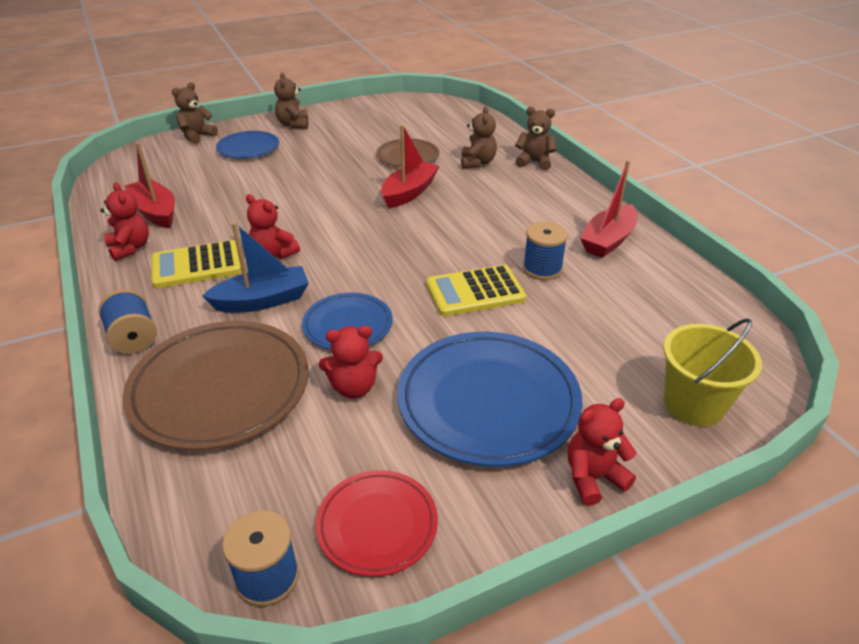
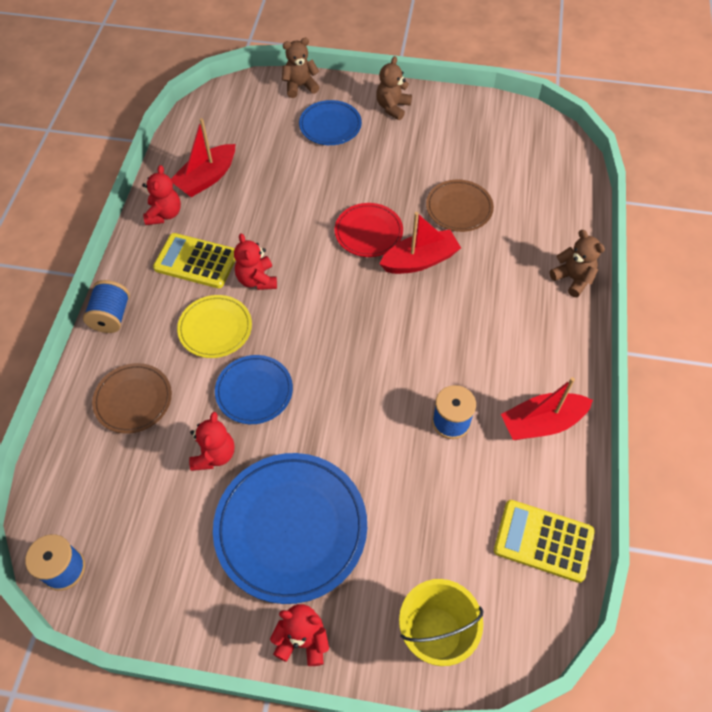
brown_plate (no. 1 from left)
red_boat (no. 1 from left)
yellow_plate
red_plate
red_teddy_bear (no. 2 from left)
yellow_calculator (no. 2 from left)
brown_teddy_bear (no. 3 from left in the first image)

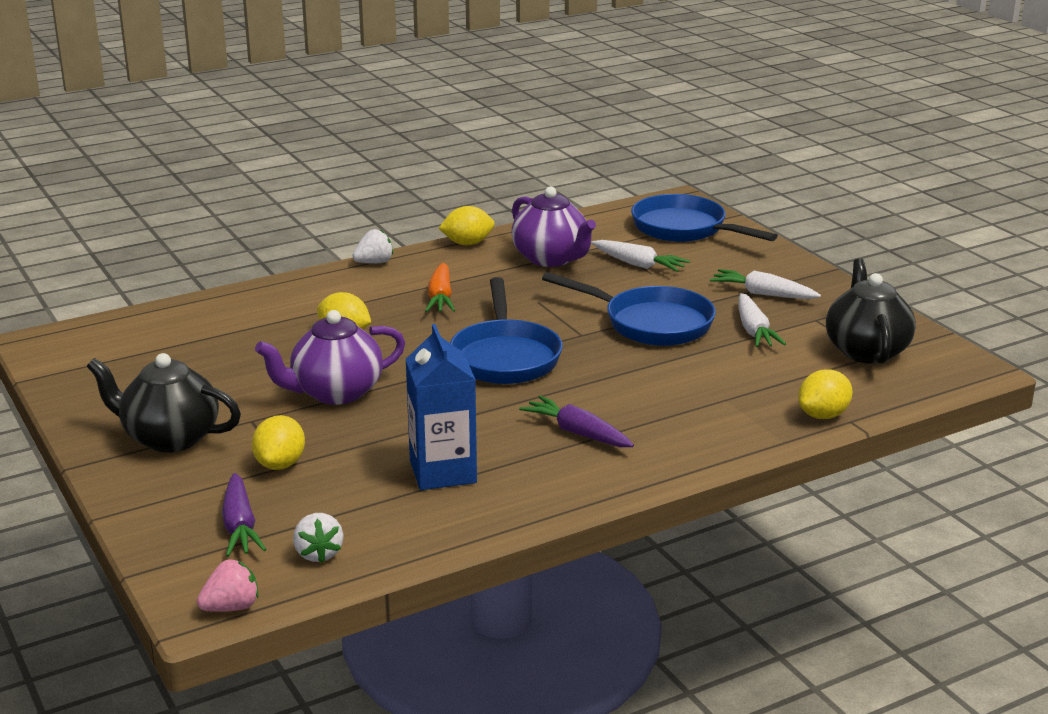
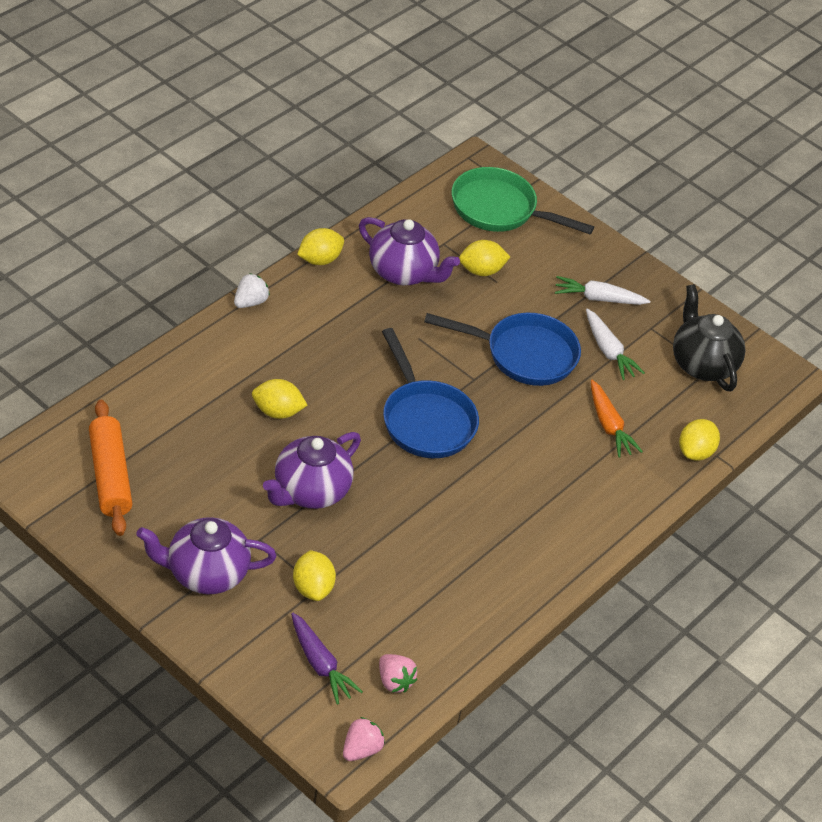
purple_teapot (no. 1 from left)
pink_strawberry (no. 2 from left)
blue_carton
orange_carrot
purple_carrot (no. 2 from left in the first image)
yellow_lemon (no. 4 from left)
green_pan
orange_rolling_pin

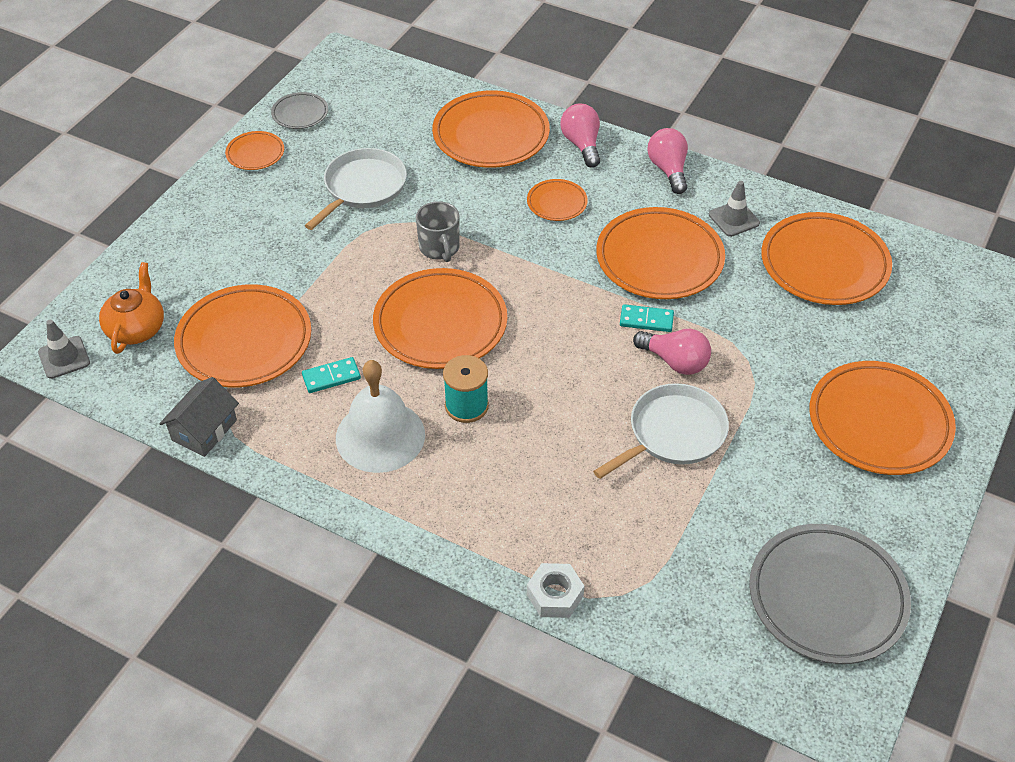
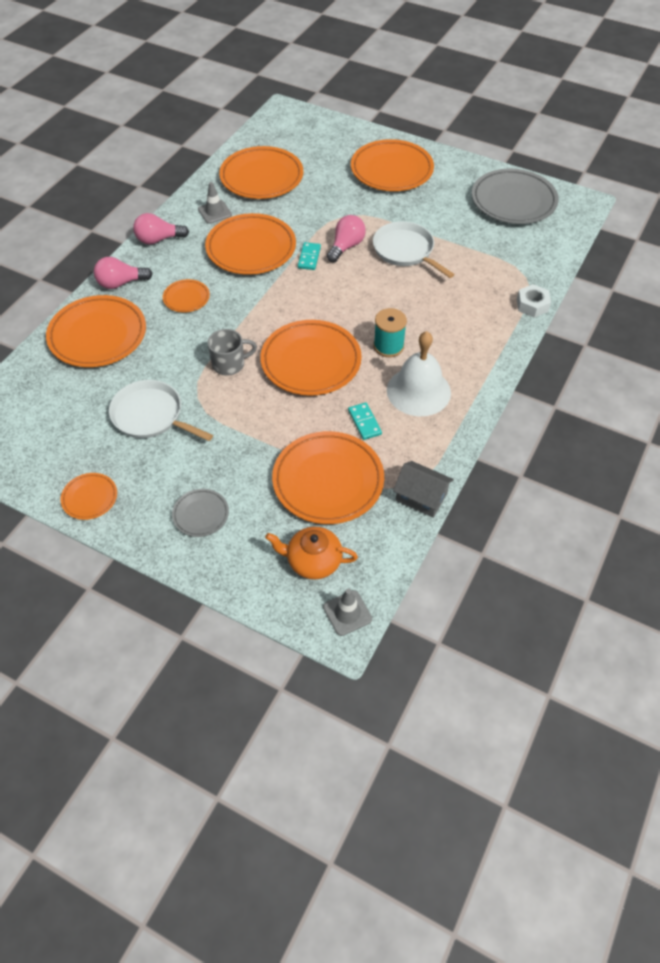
grey_plate (no. 1 from left)

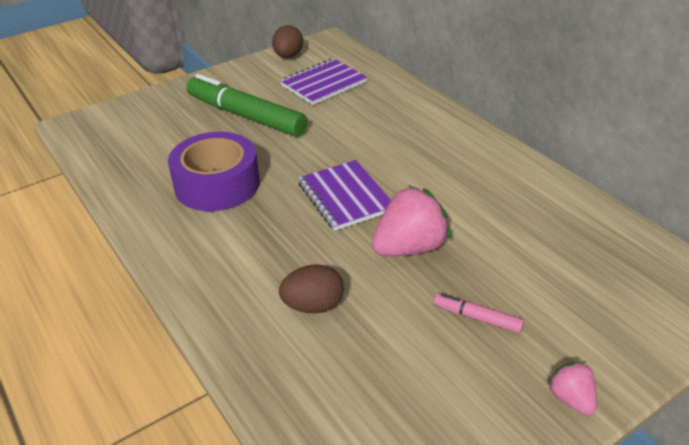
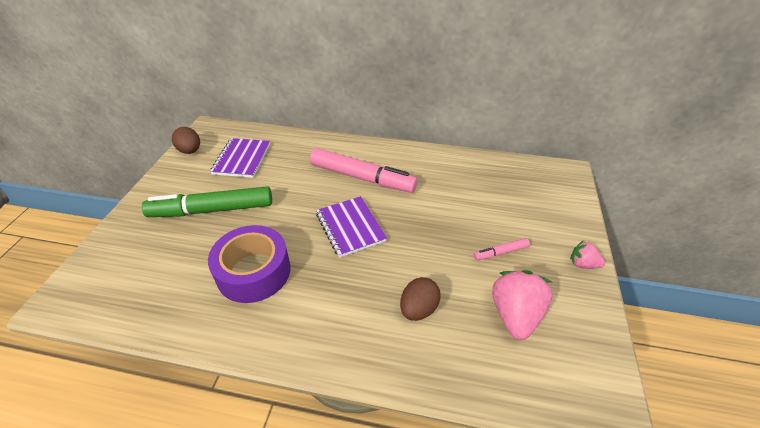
purple_notebook (no. 2 from left)
pink_strawberry (no. 1 from left)
pink_marker (no. 1 from left)

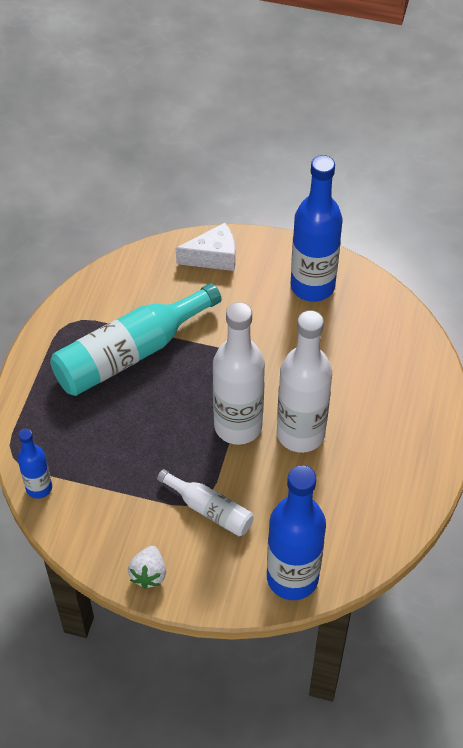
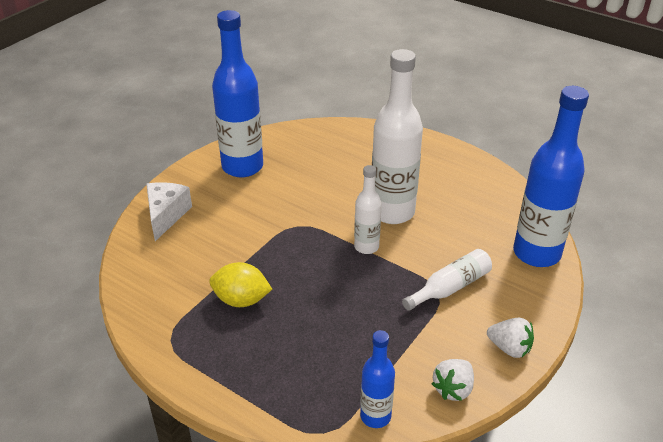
yellow_lemon
white_bottle (no. 1 from left)
white_strawberry (no. 1 from left)

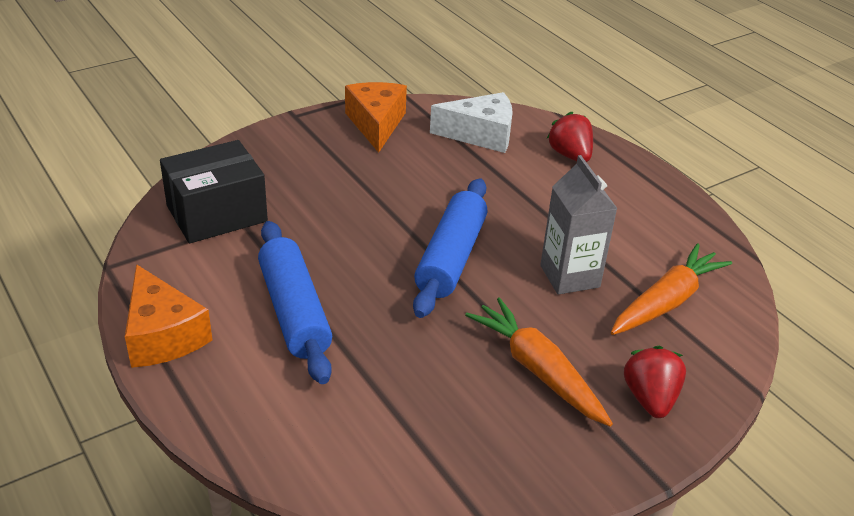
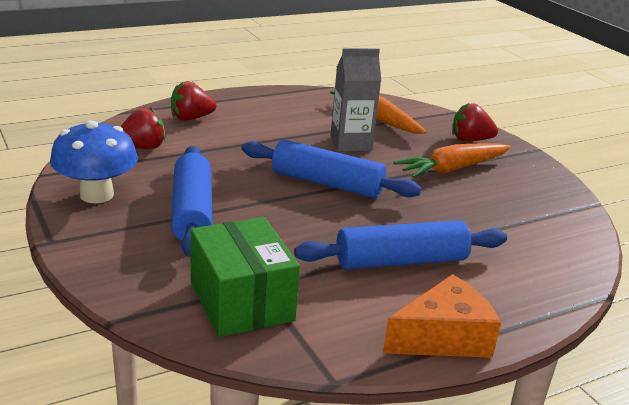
green_box
blue_mushroom
red_strawberry (no. 1 from left)
blue_rolling_pin (no. 1 from left)

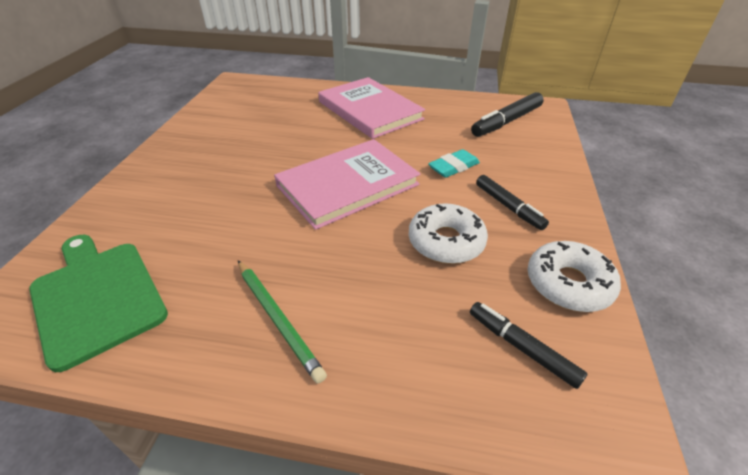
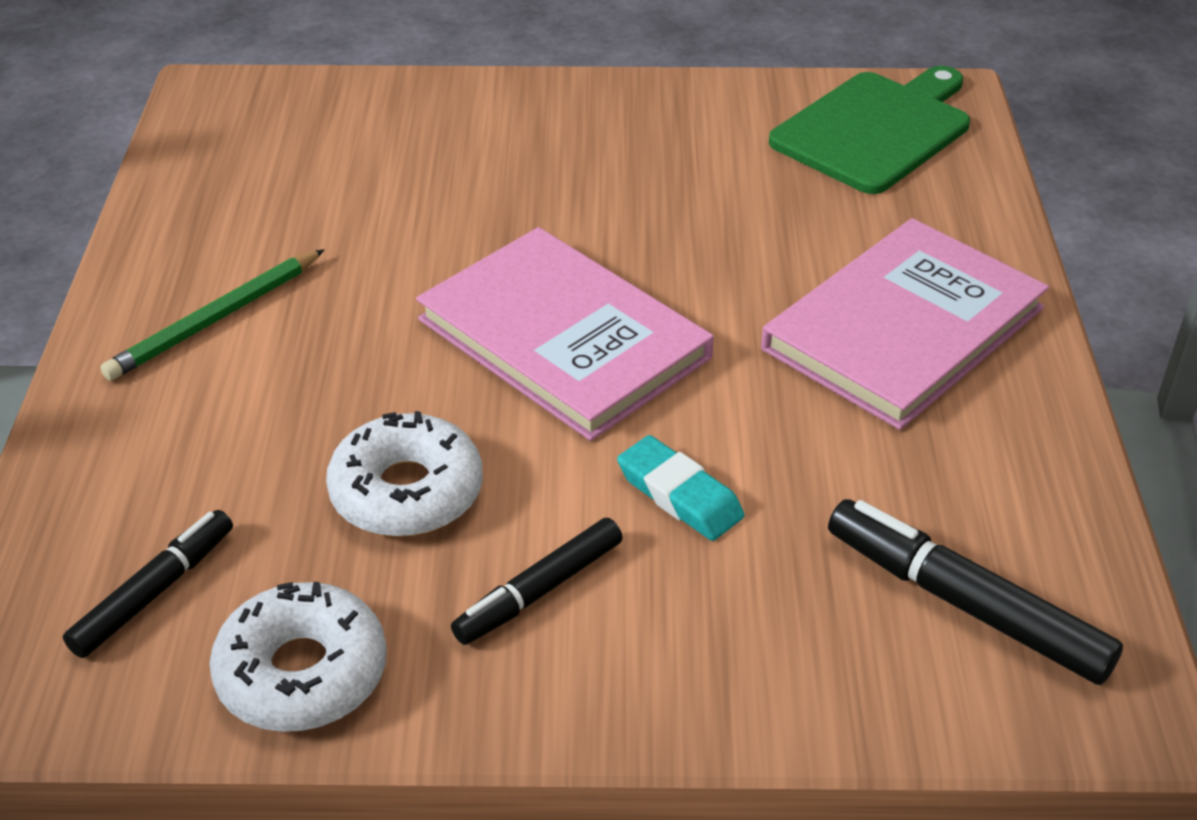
green_cutting_board

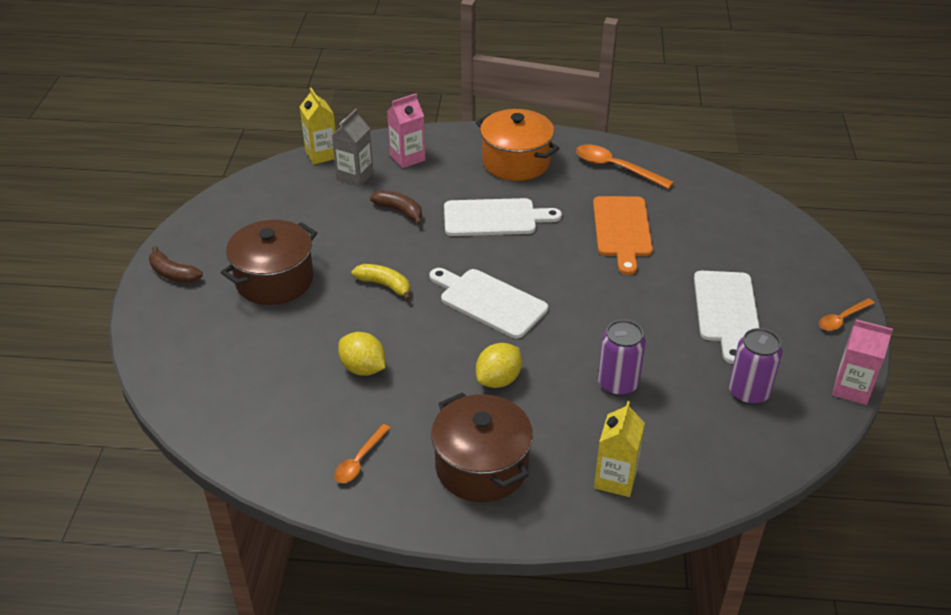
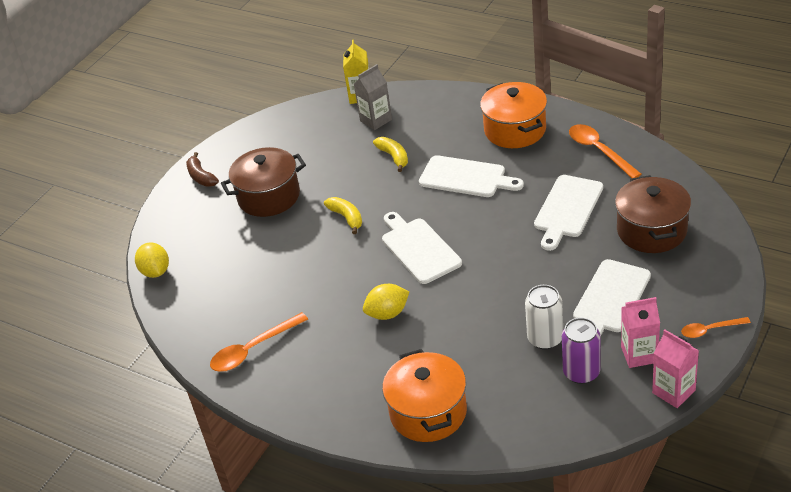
orange_spoon (no. 1 from left)
yellow_lemon (no. 1 from left)
yellow_banana (no. 2 from left)
pink_carton (no. 1 from left)
brown_pot (no. 2 from left)
white_cutting_board (no. 3 from left)
orange_pot (no. 1 from left)
purple_can (no. 1 from left in the first image)
white_can

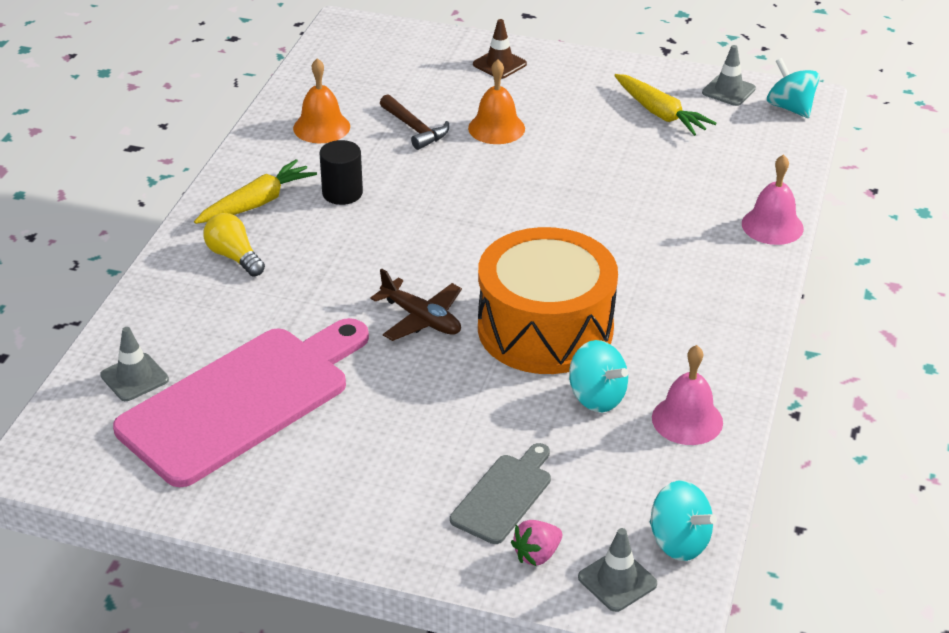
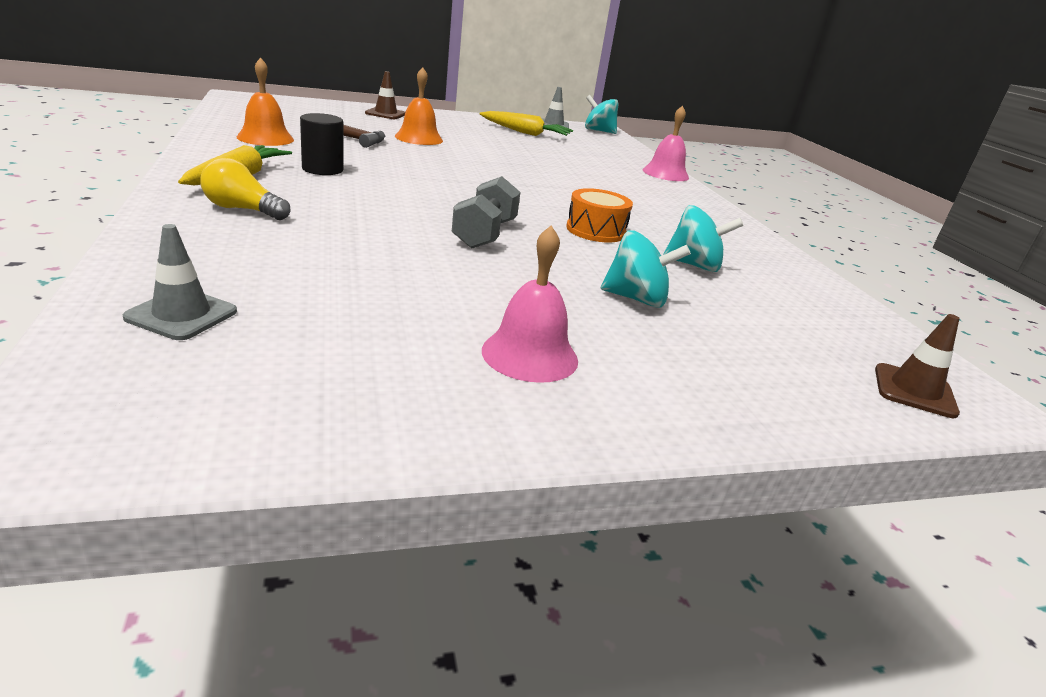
pink_cutting_board
grey_dumbbell
grey_cutting_board
orange_drum
pink_strawberry
brown_traffic_cone (no. 2 from left)
turquoise_spinning_top (no. 2 from left)
pink_bell (no. 1 from left)

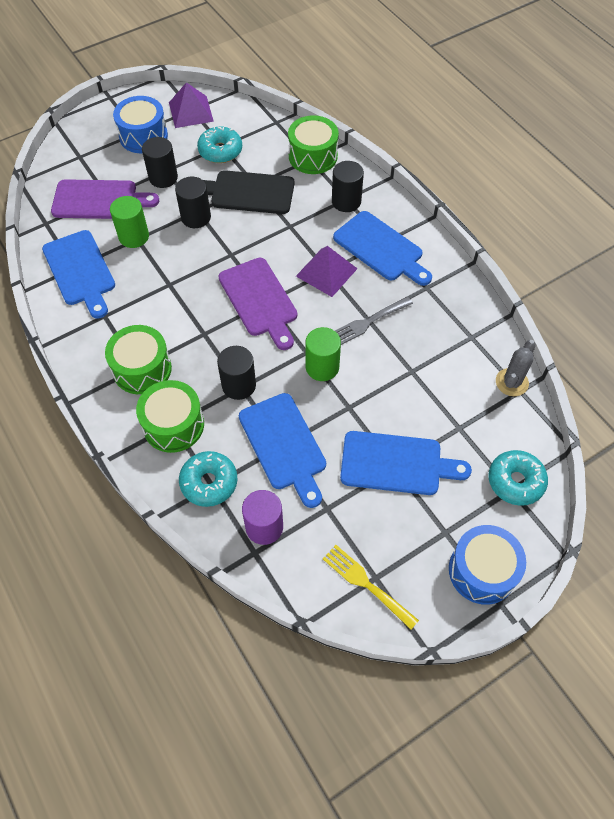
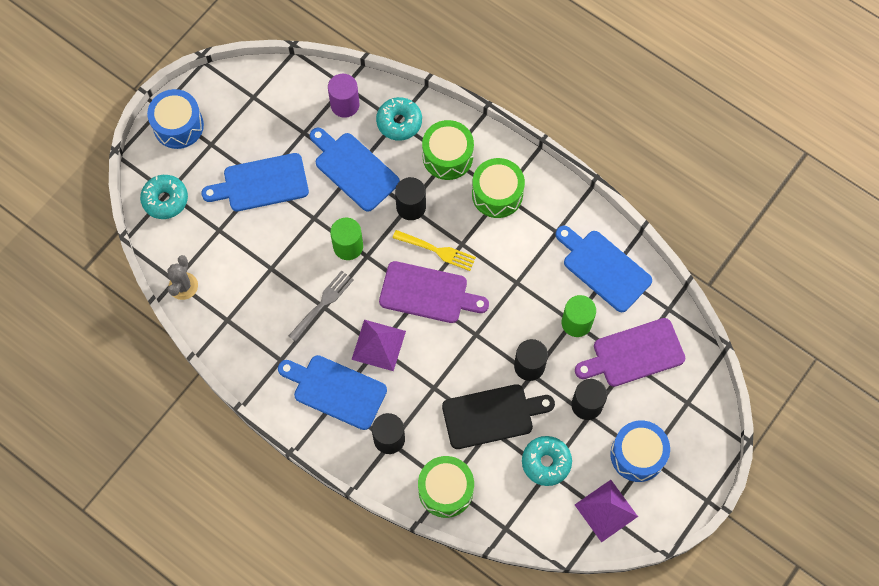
purple_cutting_board (no. 1 from left)
yellow_fork

